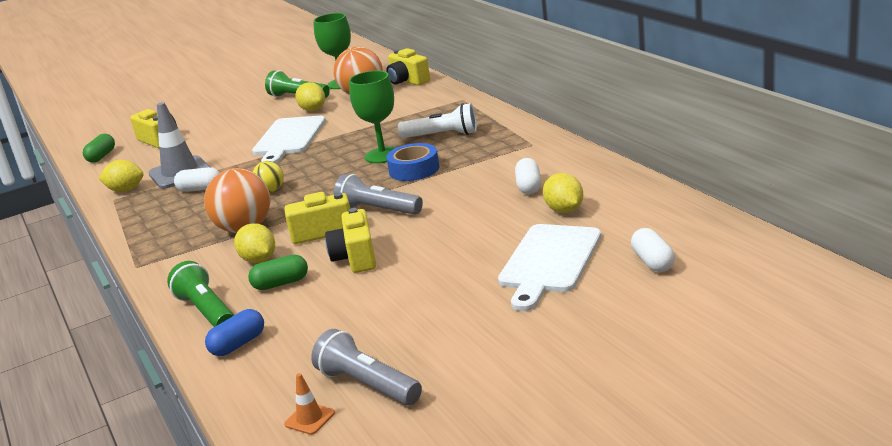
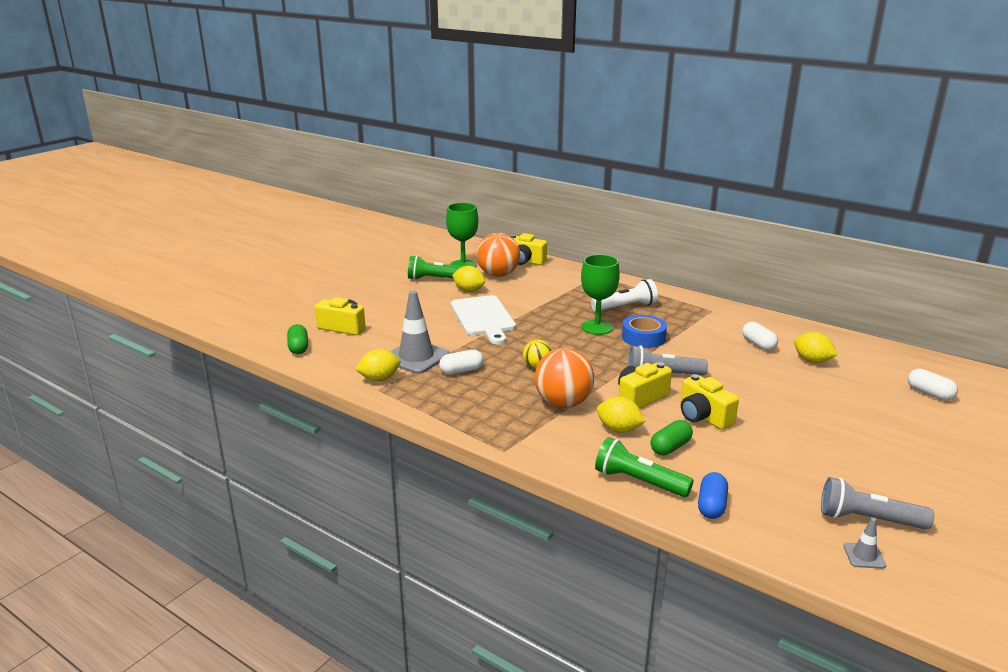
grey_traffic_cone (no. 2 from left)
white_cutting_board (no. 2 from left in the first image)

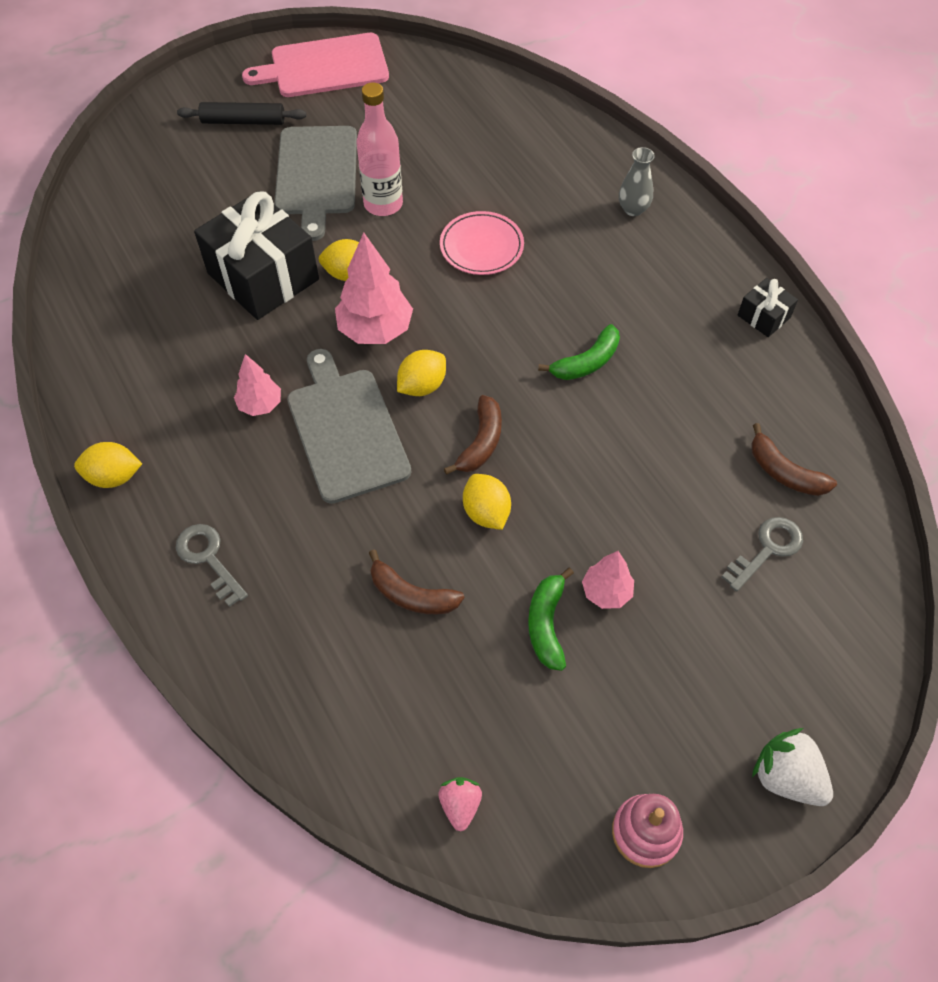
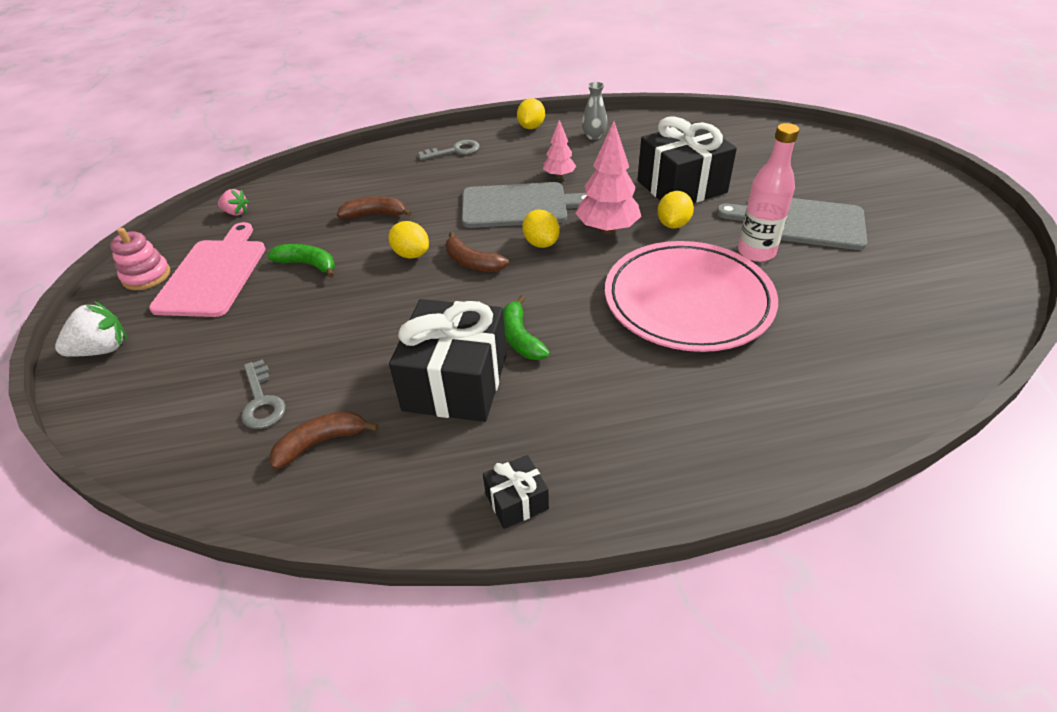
black_rolling_pin
pink_cutting_board
brown_banana (no. 2 from left)
pink_plate
yellow_lemon (no. 1 from left)
pink_tree (no. 3 from left in the first image)
grey_vase
black_gift (no. 1 from left)

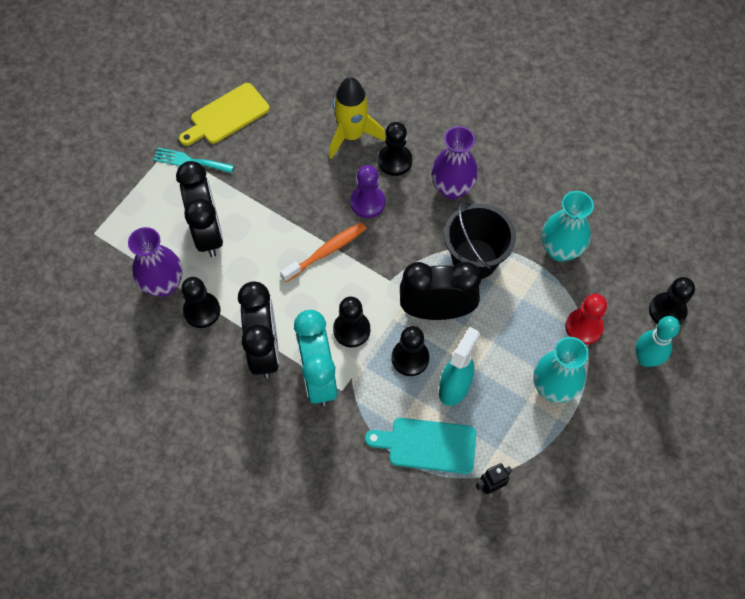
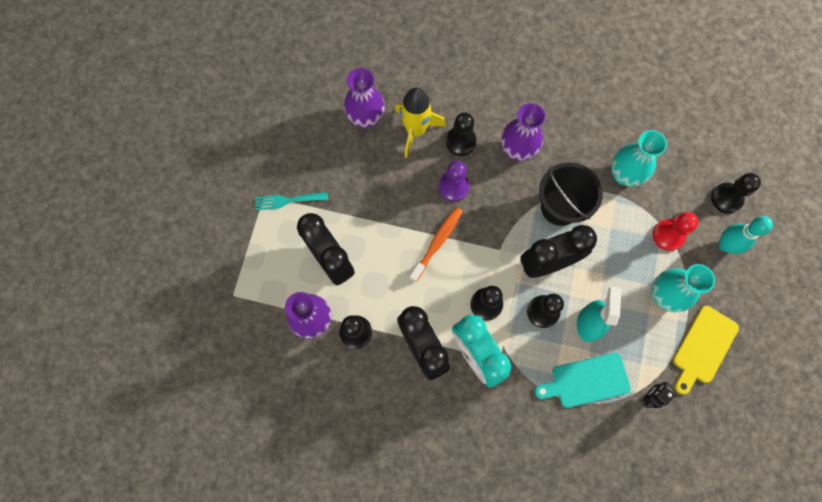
yellow_cutting_board
purple_vase (no. 2 from left)

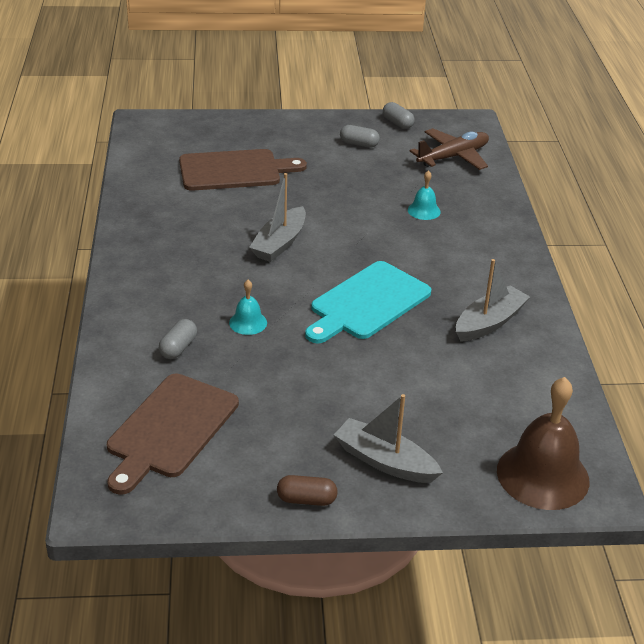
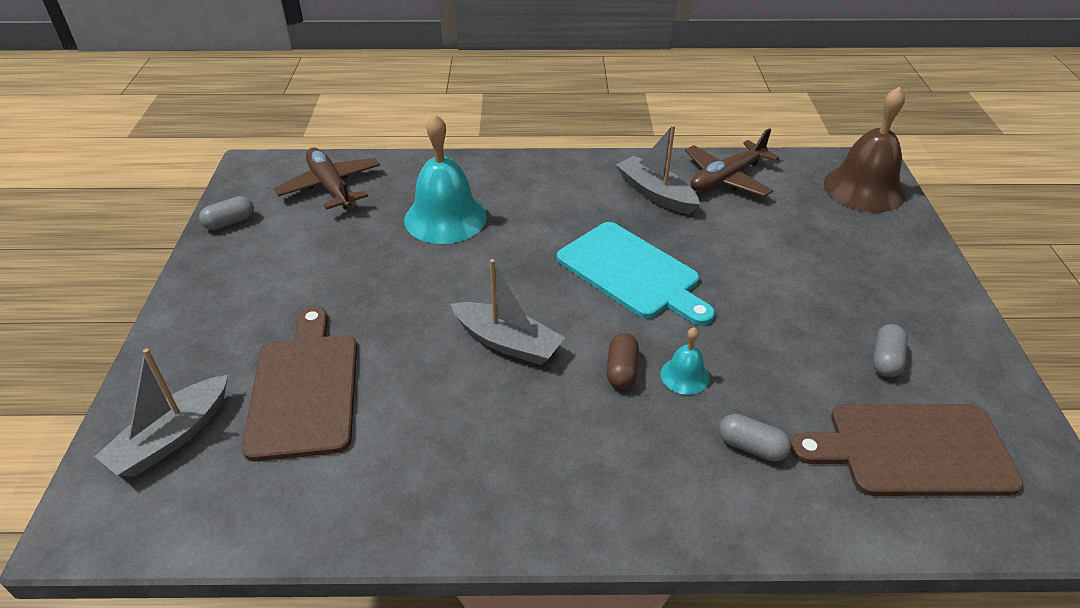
brown_cutting_board (no. 2 from left)
brown_capsule
grey_boat (no. 1 from left)
grey_capsule (no. 3 from left)
turquoise_bell (no. 1 from left)
brown_plane (no. 2 from left)

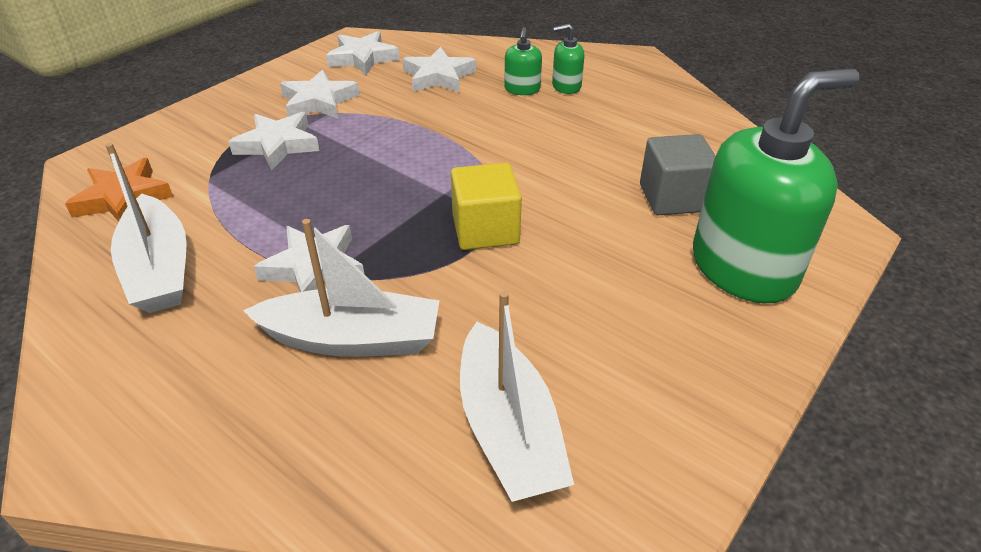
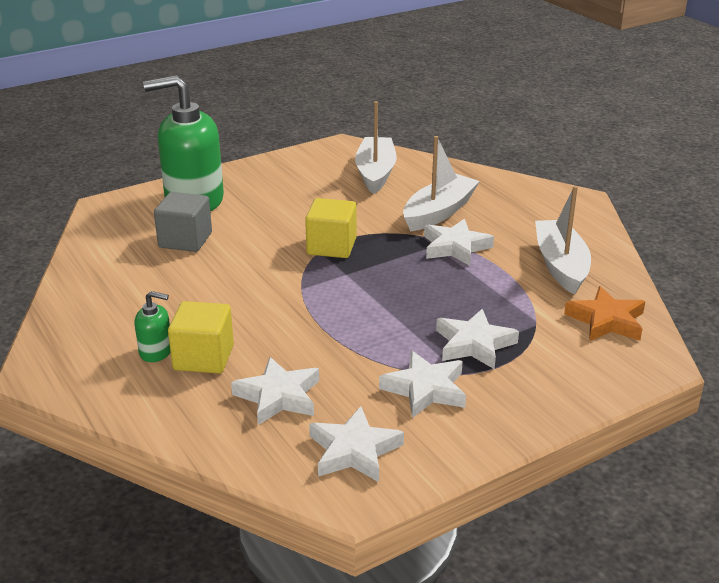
white_boat (no. 2 from left)
yellow_cube (no. 1 from left)

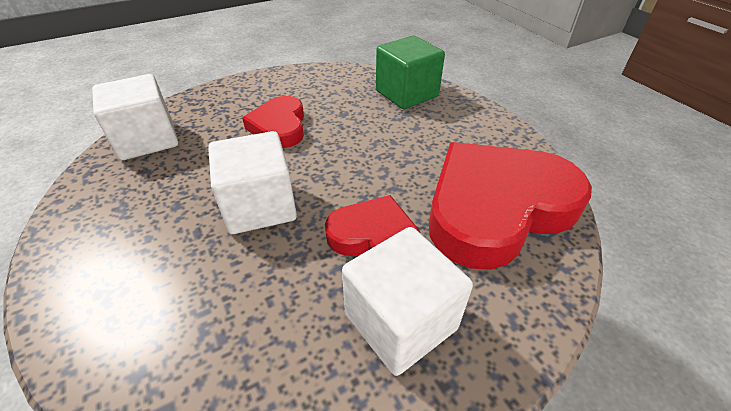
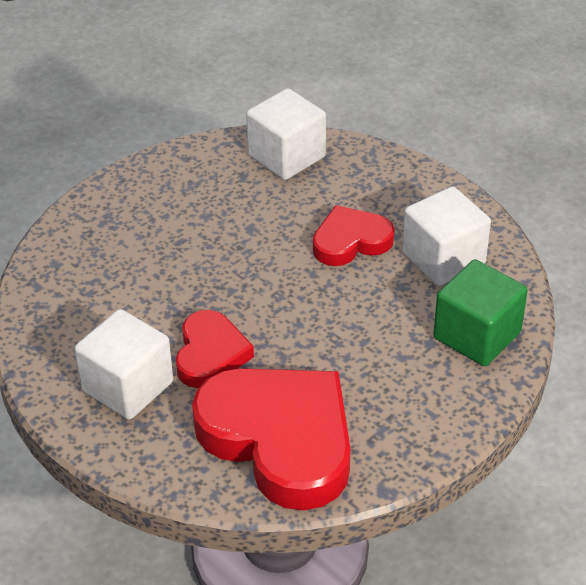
white_cube (no. 3 from left)

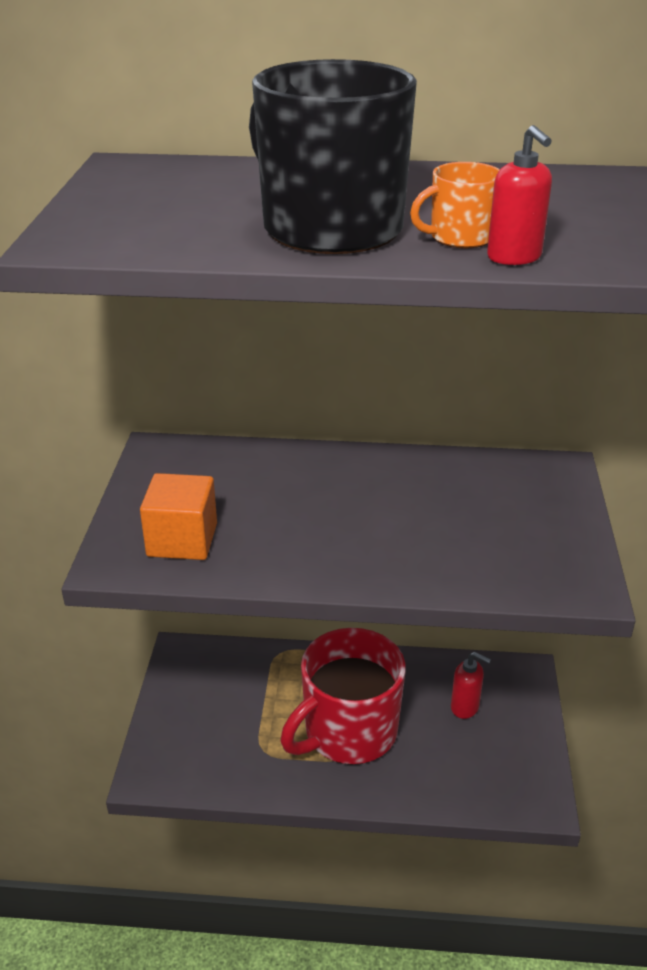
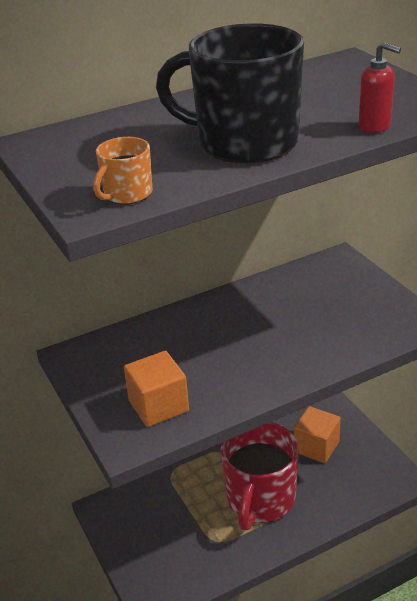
orange_mug
orange_cube (no. 2 from left)

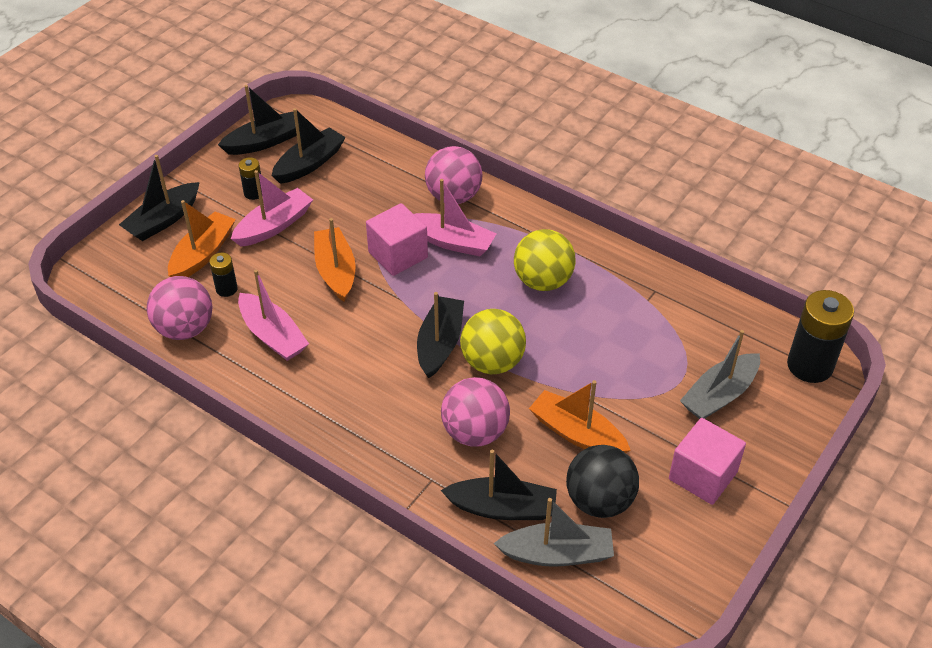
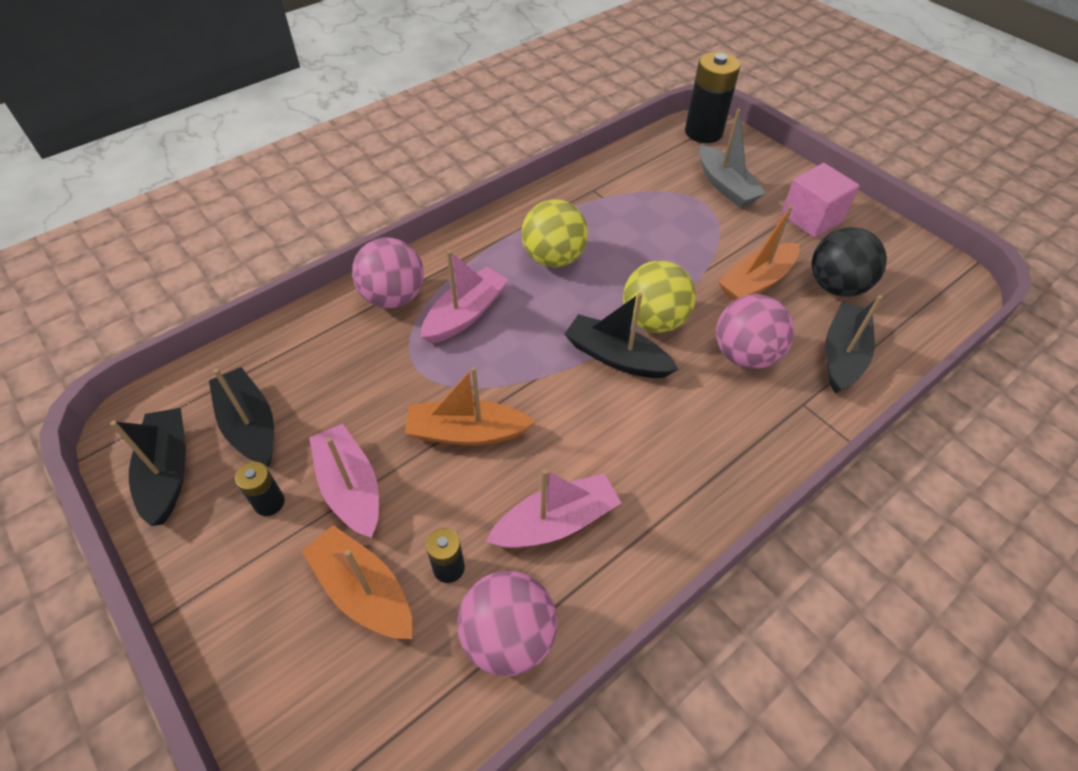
black_boat (no. 1 from left in the first image)
pink_cube (no. 1 from left in the first image)
grey_boat (no. 1 from left in the first image)

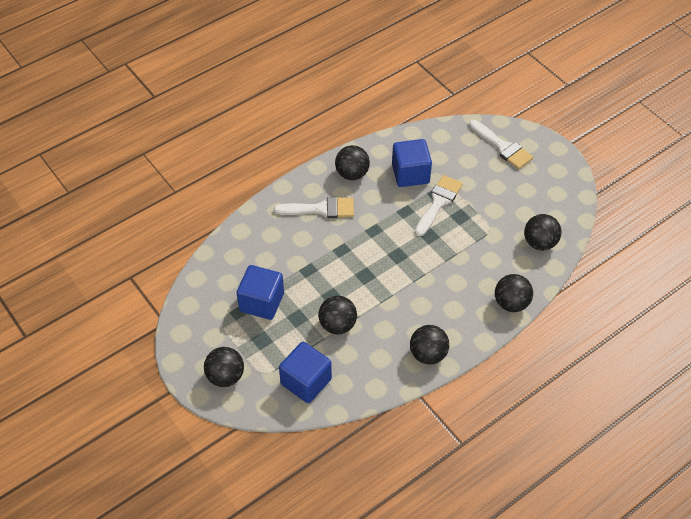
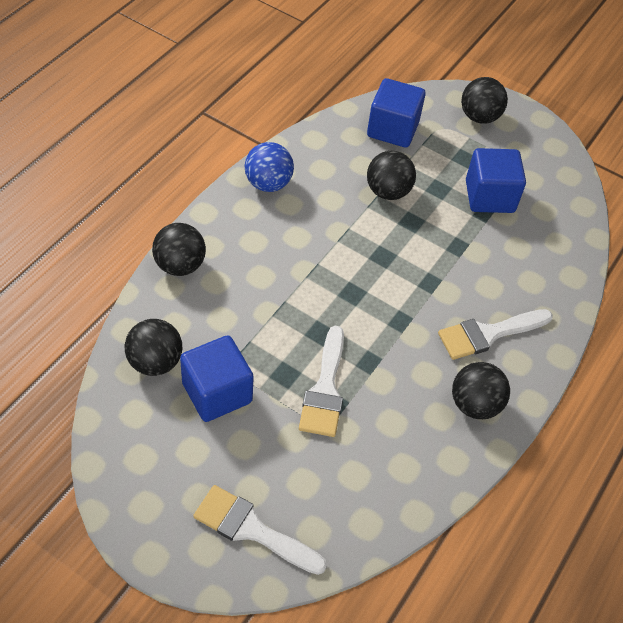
blue_cube (no. 1 from left)
blue_ball

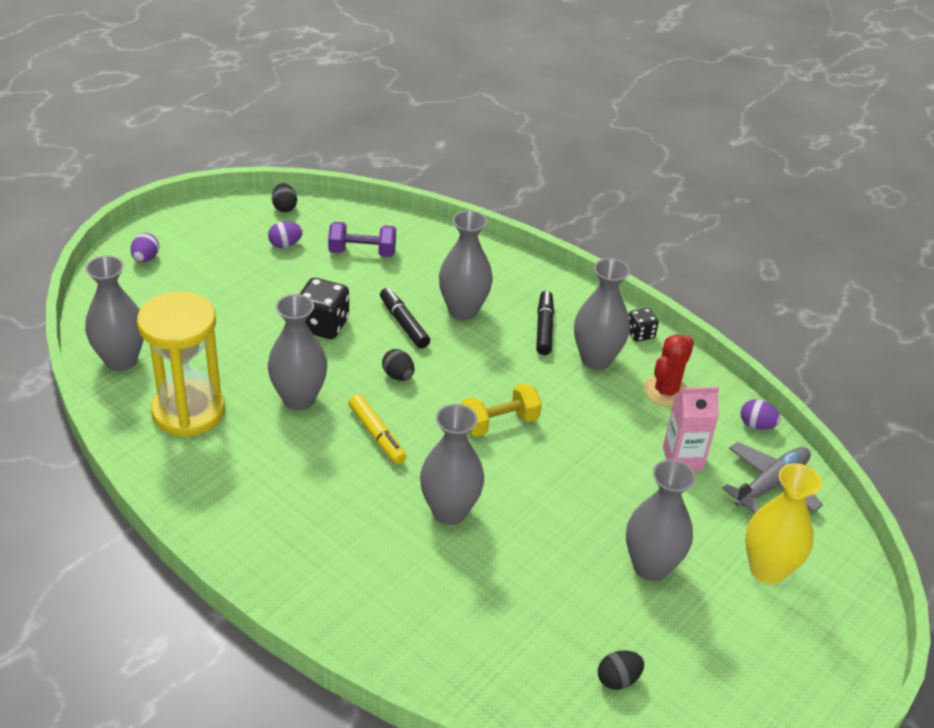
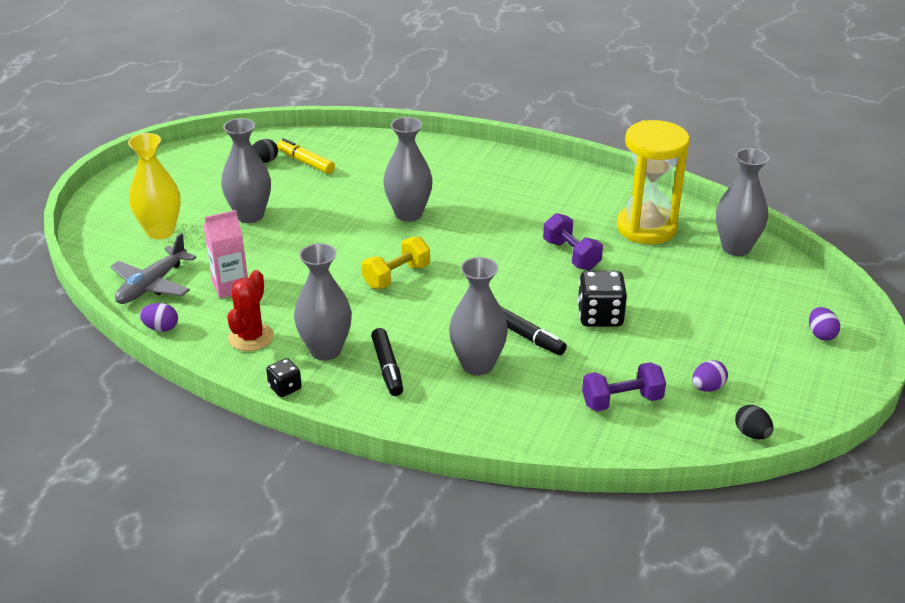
purple_dumbbell (no. 1 from left)
yellow_marker
black_egg (no. 2 from left in the first image)

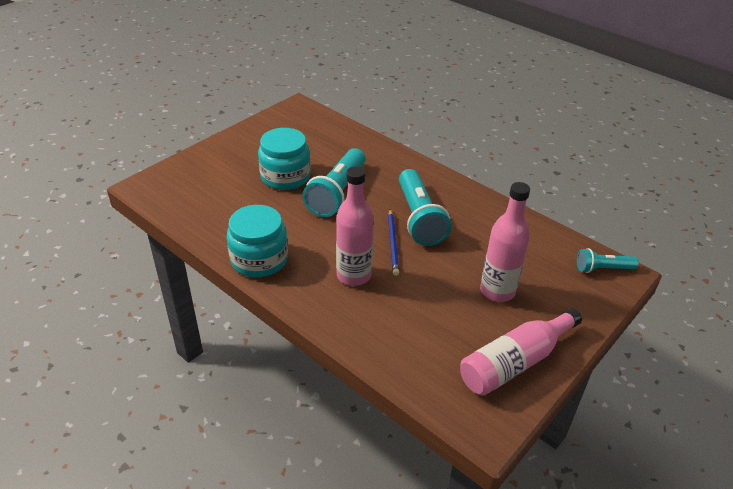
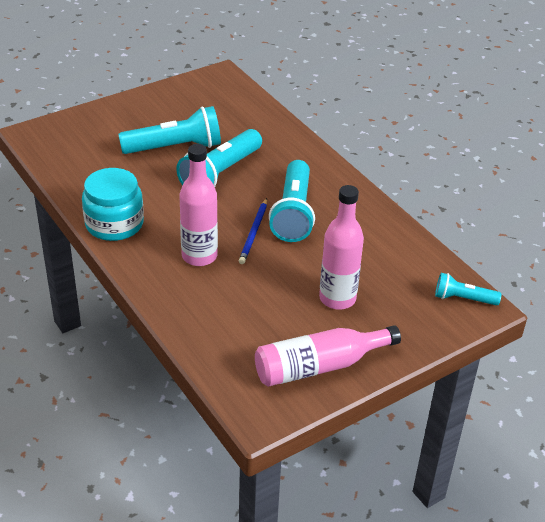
turquoise_flashlight (no. 1 from left)

